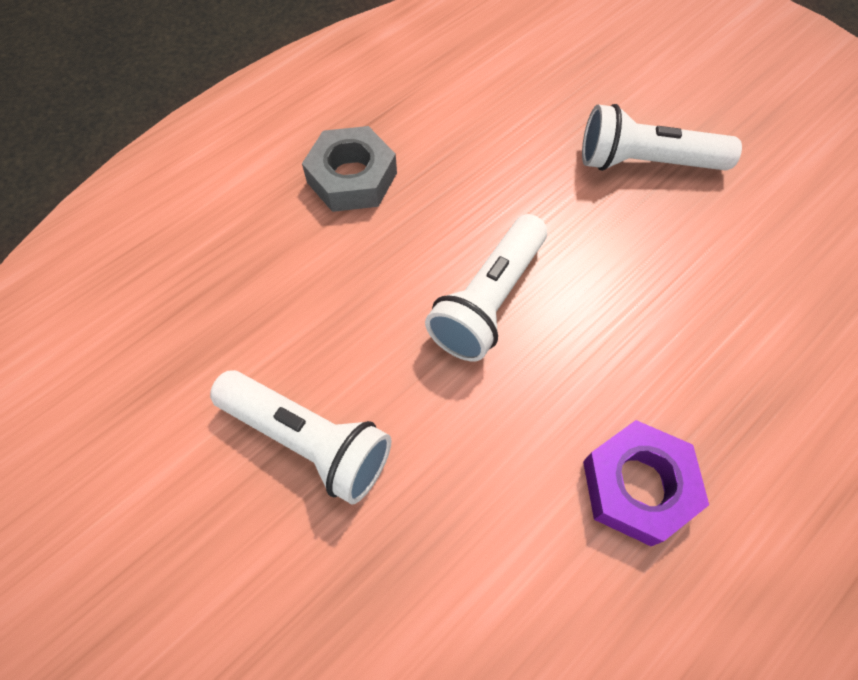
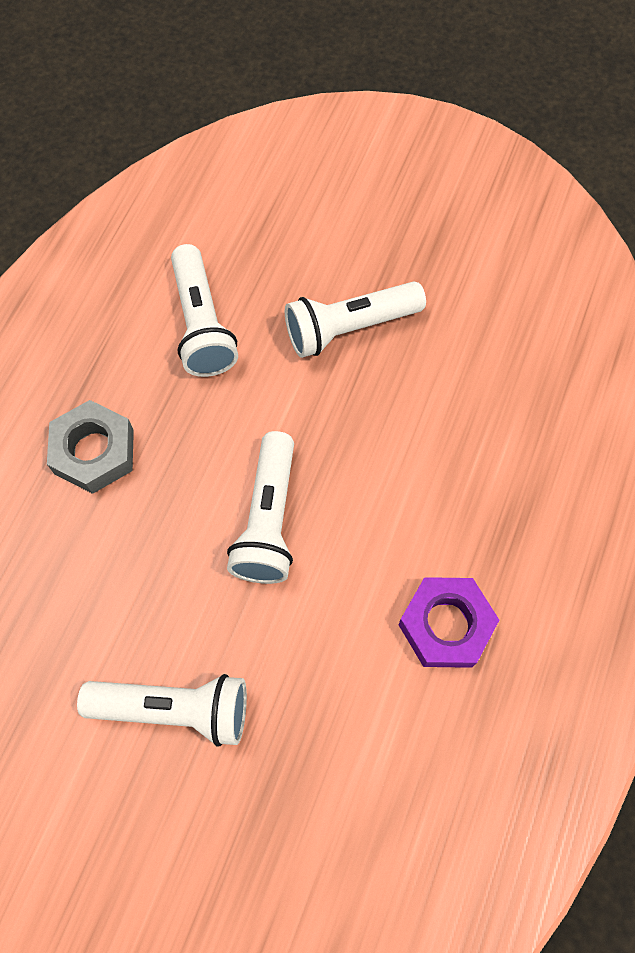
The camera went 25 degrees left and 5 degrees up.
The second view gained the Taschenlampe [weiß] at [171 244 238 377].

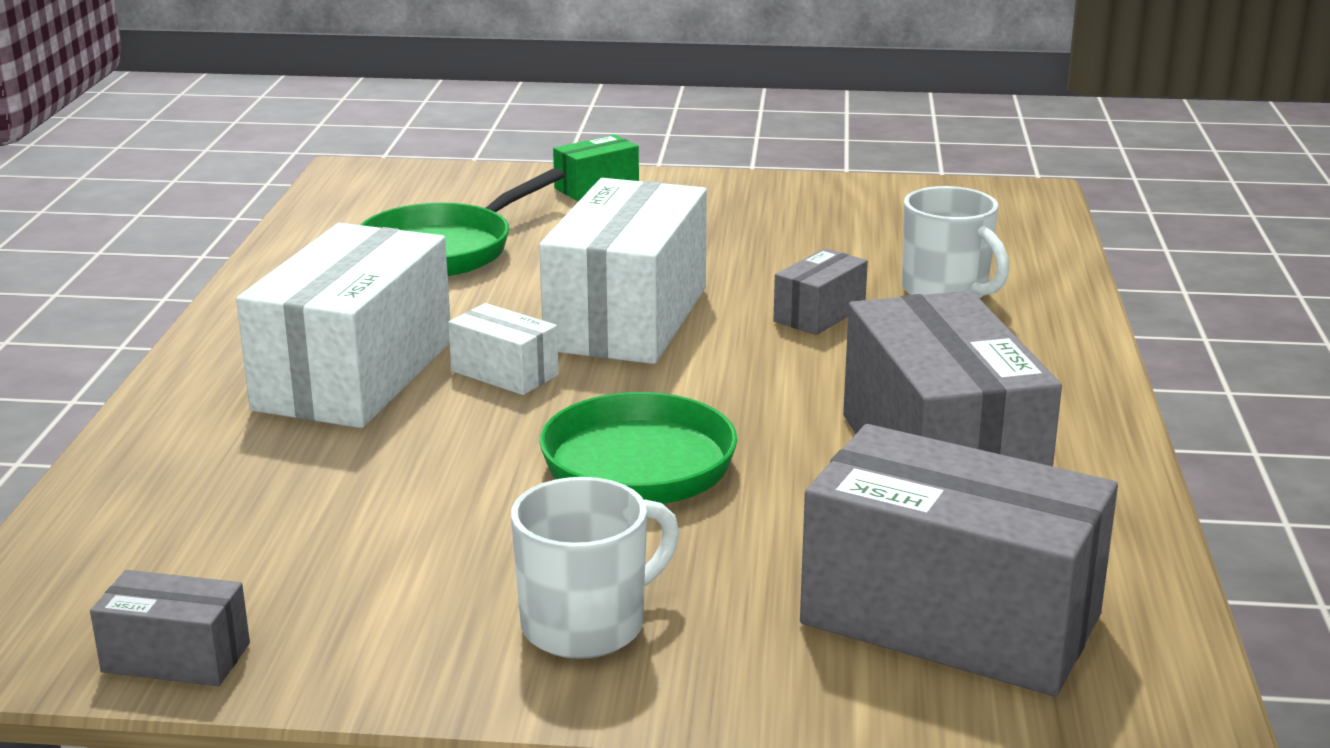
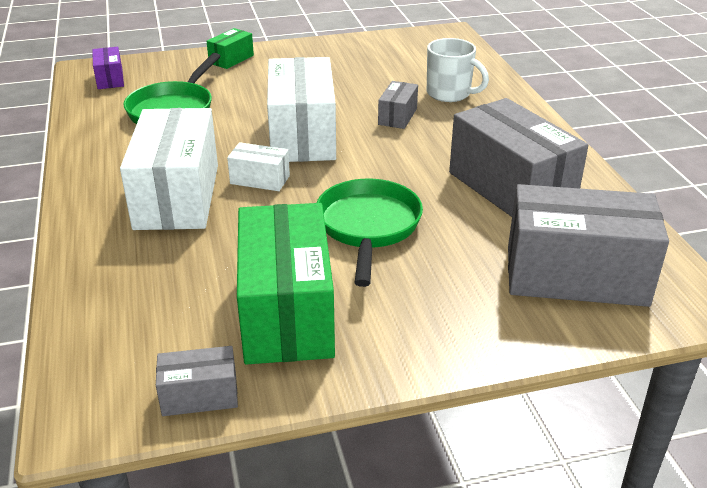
The camera went 20 degrees left and 10 degrees up.
The second view lost the Tasse [weiß] at [511 477 679 659].
The second view gained the Schachtel [lila] at [92 47 124 89].
The second view gained the Schachtel [grün] at [237 203 335 365].

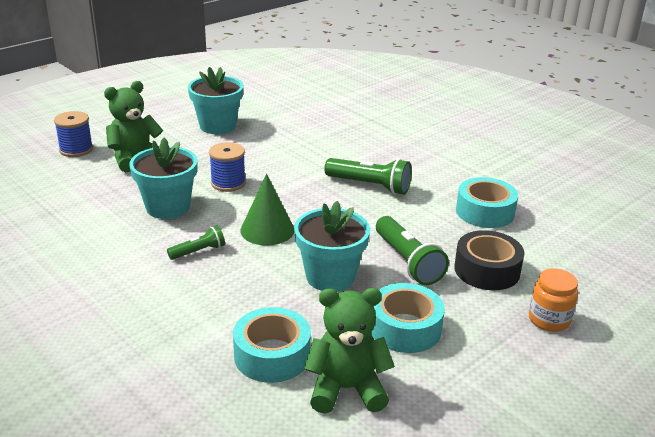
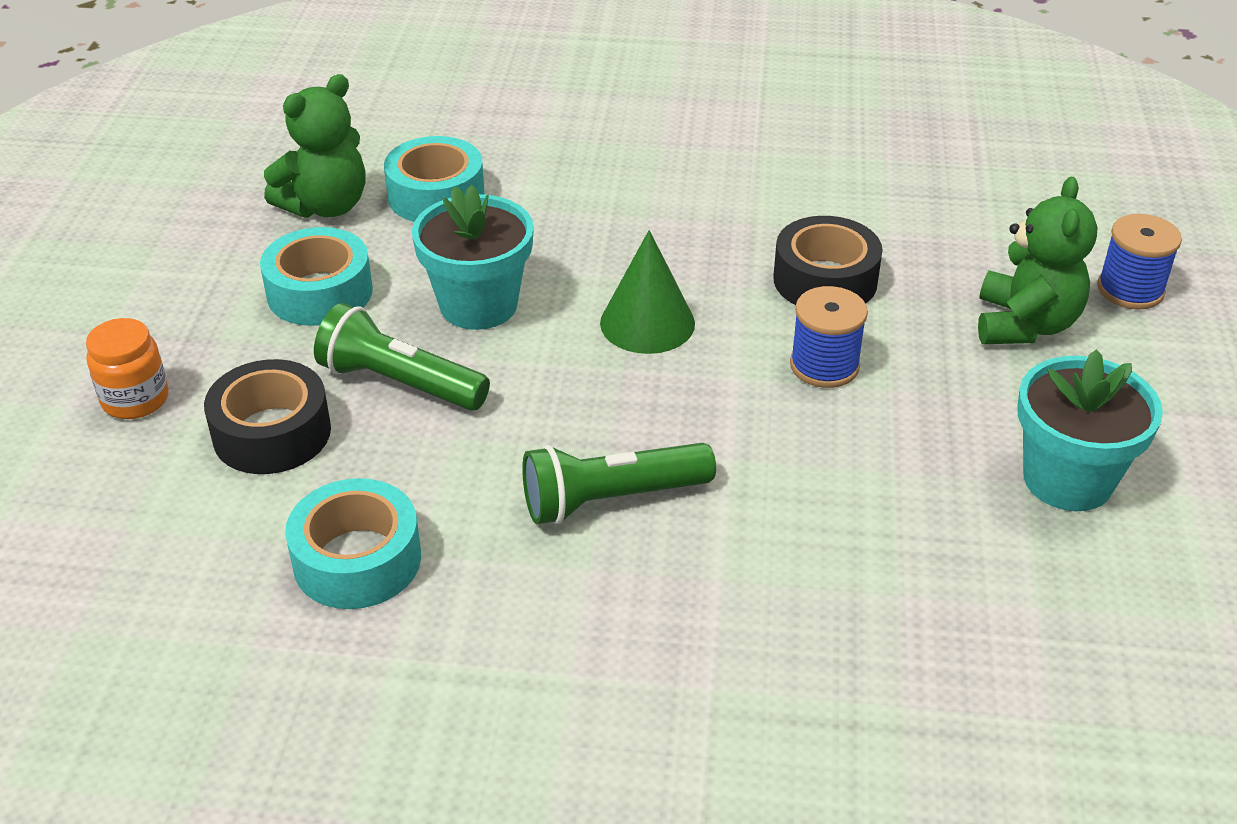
The camera went 140 degrees right and 10 degrees up.
Where the Blumentopf [türkis] stood at [129 138 198 219], the Klebeband [schwarz] came to stand at [773 216 883 305].
The second view lost the Taschenlampe [grün] at [167 226 225 260].

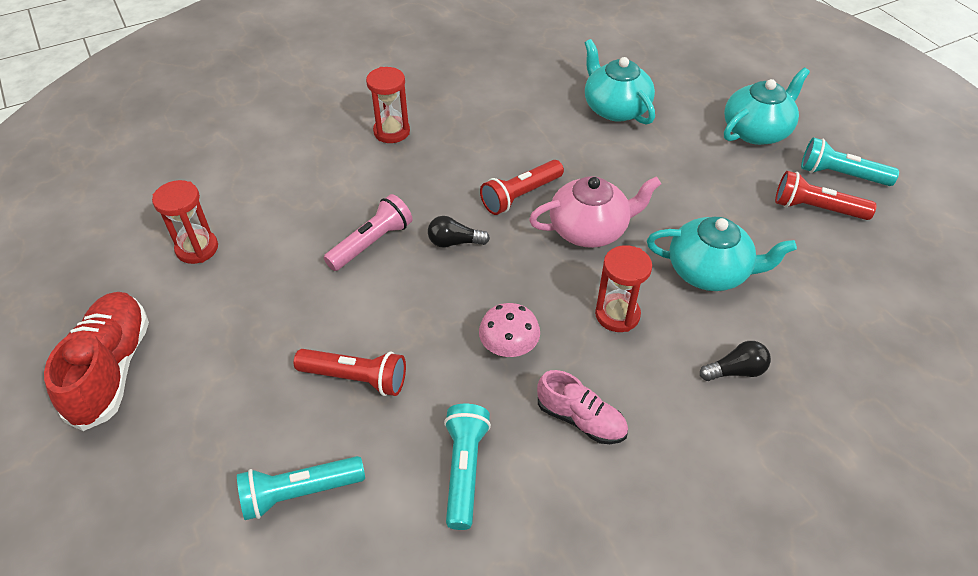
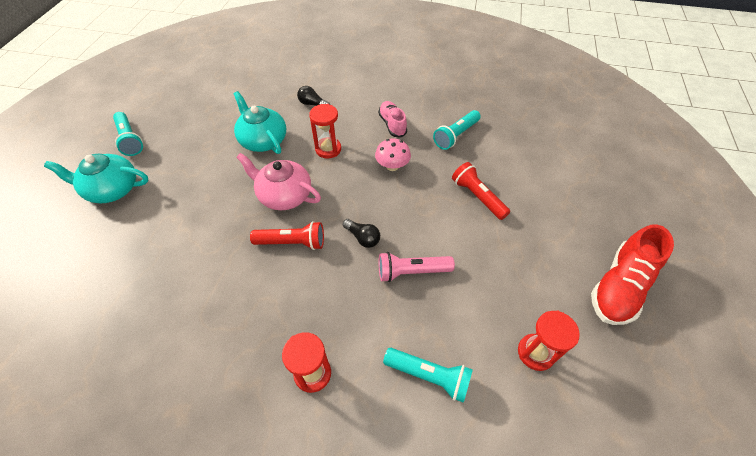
The camera went 140 degrees left and 5 degrees up.
The Taschenlampe [türkis] ended up elsewhere, having gone from [237 456 365 520] to [383 348 473 403].
The second view lost the Teekanne [türkis] at [585 39 655 125].
The second view lost the Taschenlampe [rot] at [775 171 877 220].

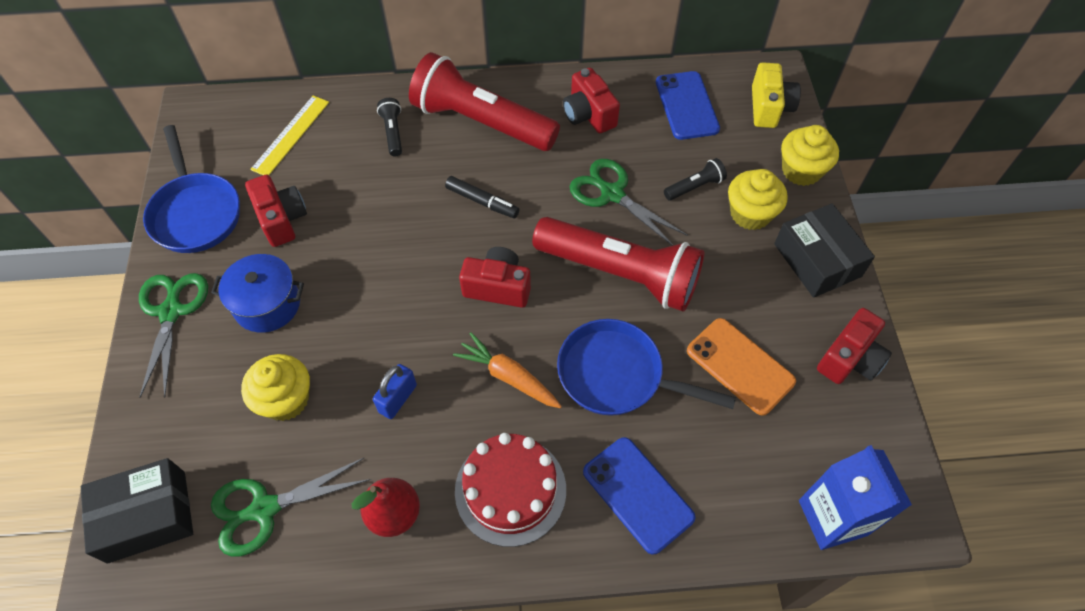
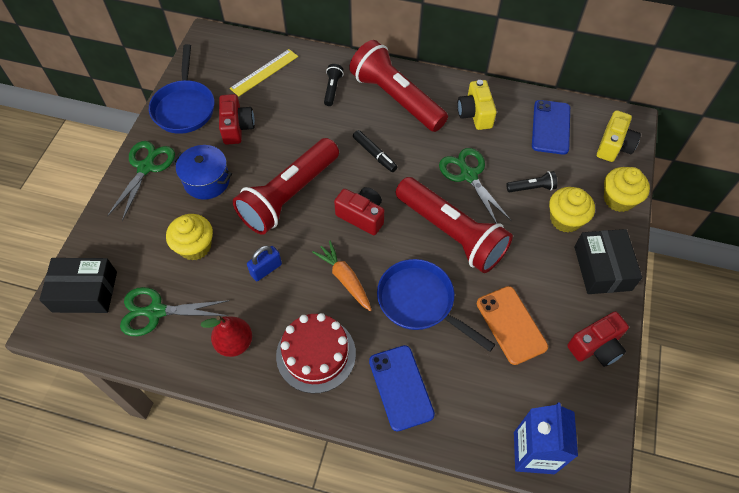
The camera went 20 degrees right and 0 degrees up.
What was the Kamera [rot] at [563 68 620 133] turned into the Kamera [gelb] at [457 80 497 130].
The second view gained the Taschenlampe [rot] at [233 138 339 235].

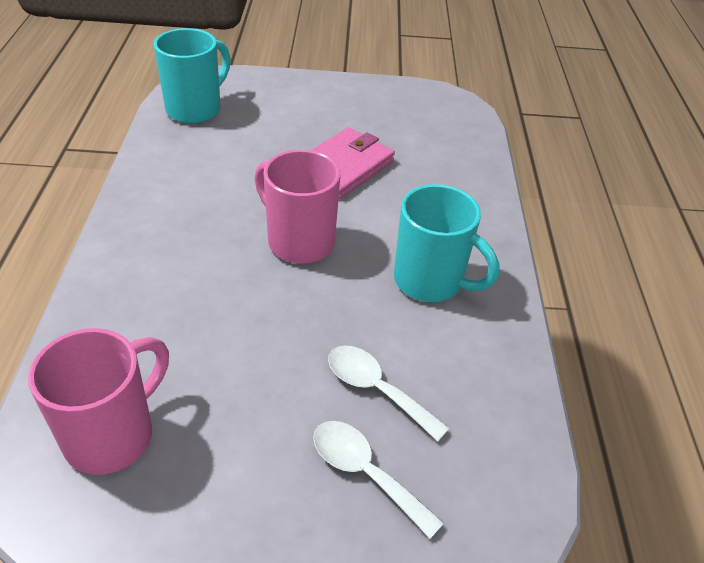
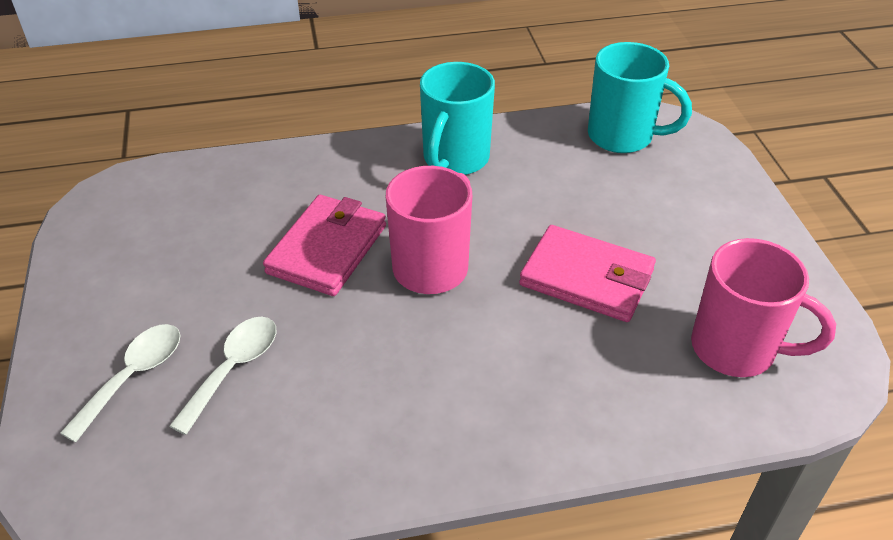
The camera went 80 degrees right and 0 degrees up.
The Tasse [rosa] ended up elsewhere, having gone from [28 328 169 475] to [691 238 836 377].
The Tasse [türkis] ended up elsewhere, having gone from [394 184 499 302] to [420 62 495 175].
The second view gained the Geldbörse [rosa] at [263 195 386 296].

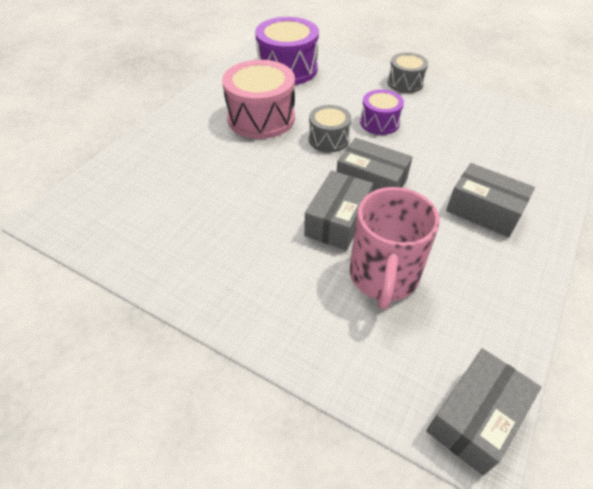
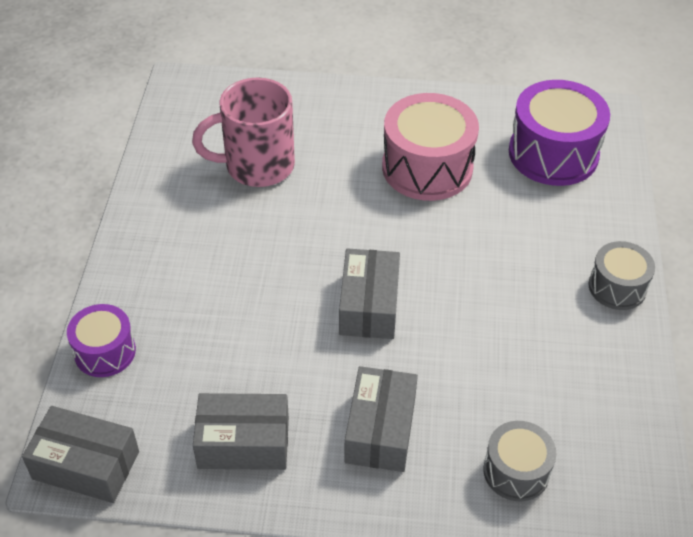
The camera went 65 degrees right and 0 degrees up.
The Schachtel [grau] ended up elsewhere, having gone from [304 171 373 251] to [193 393 289 470].
The Trommel [grau] ended up elsewhere, having gone from [309 105 352 152] to [483 421 556 502].
The Tasse [rosa] ended up elsewhere, having gone from [350 187 440 310] to [192 78 295 187].
The Trommel [lila] ended up elsewhere, having gone from [360 89 404 135] to [67 304 136 377].

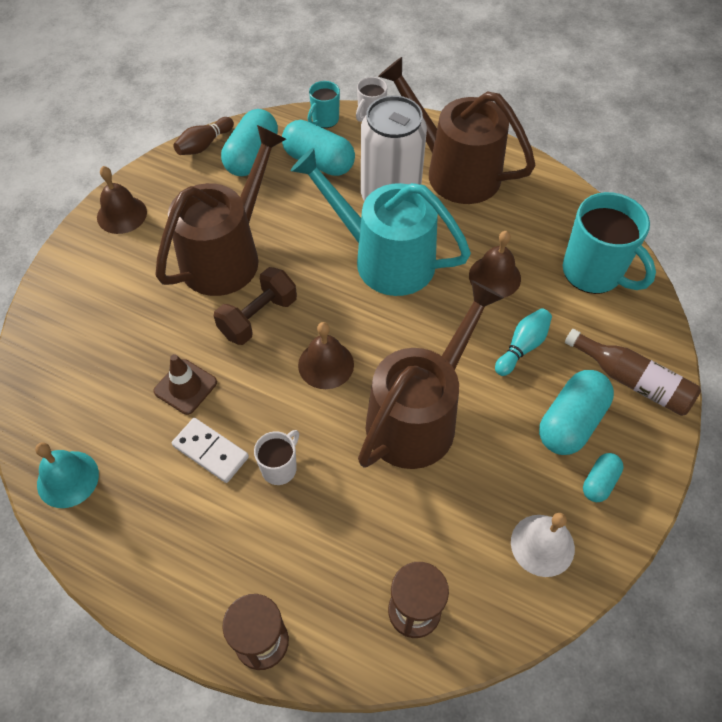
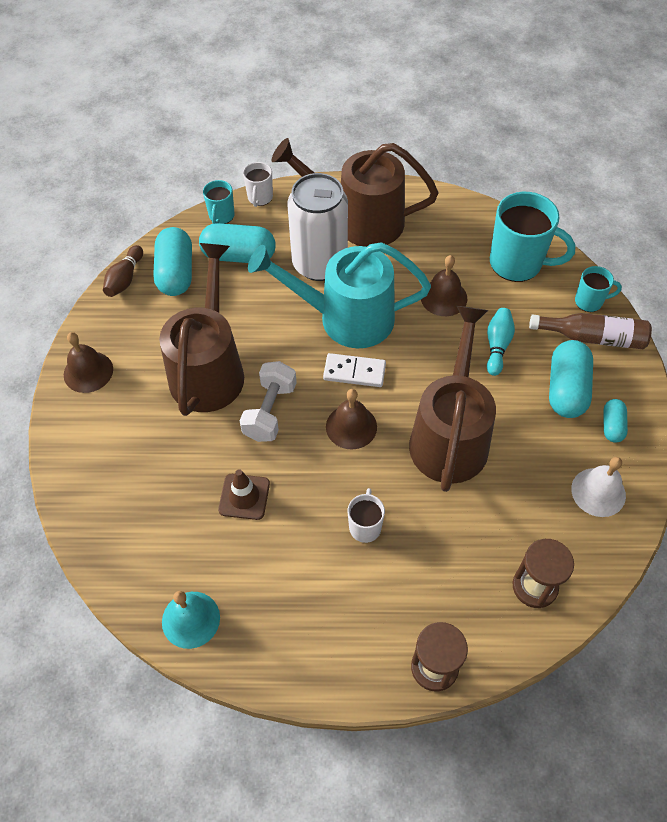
The camera went 25 degrees left and 0 degrees up.
The Dominostein [weiß] ended up elsewhere, having gone from [172 418 249 483] to [323 353 386 387].
What was the Hantel [braun] at [214 267 297 345] turned into the Hantel [weiß] at [240 361 297 442].
The second view gained the Tasse [türkis] at [575 266 622 312].

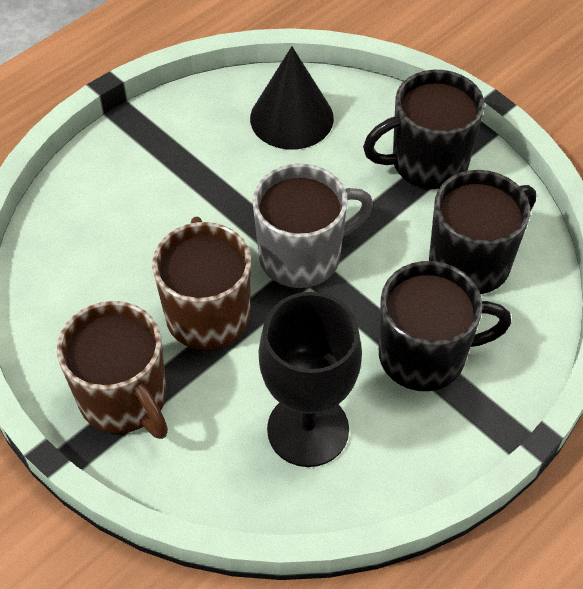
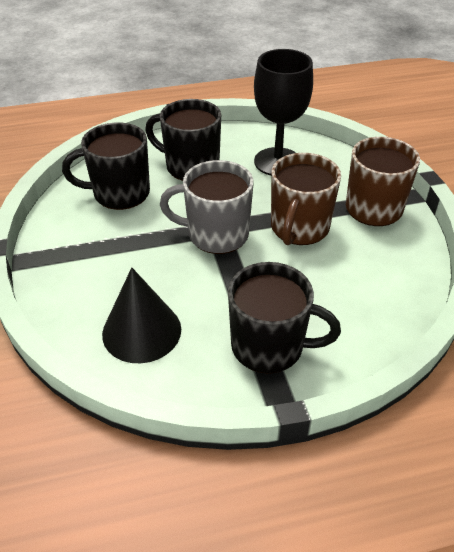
The camera went 150 degrees left and 10 degrees down.
The Tasse [schwarz] ended up elsewhere, having gone from [363 70 485 189] to [228 262 341 374].

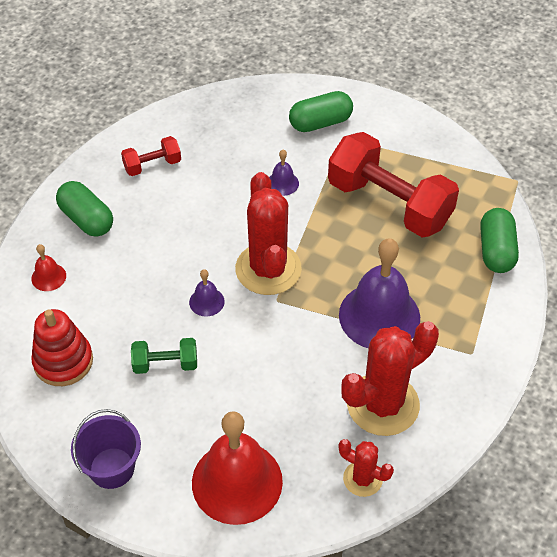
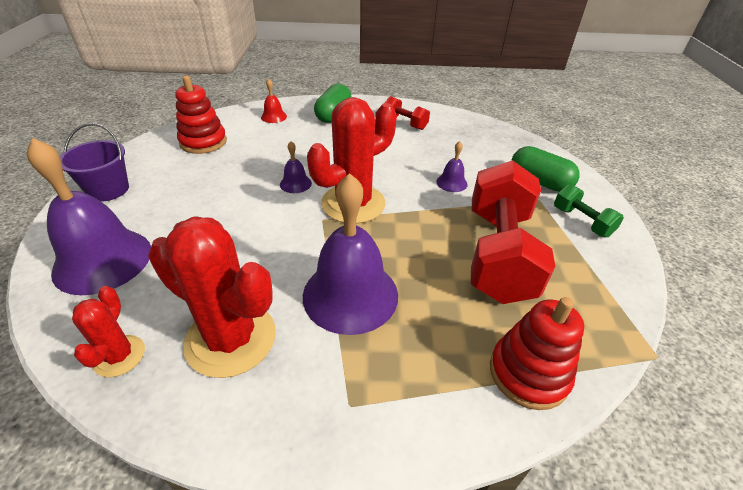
The camera went 60 degrees right and 10 degrees down.
The Hantel [grün] ended up elsewhere, having gone from [131 338 197 374] to [554 184 624 237].
What was the Glocke [rot] at [192 411 283 525] turned into the Glocke [lila] at [27 138 151 295].
Where the Kapsel [grün] stood at [480 208 519 273], the Stapelspielzeug [rot] came to stand at [490 297 584 410].

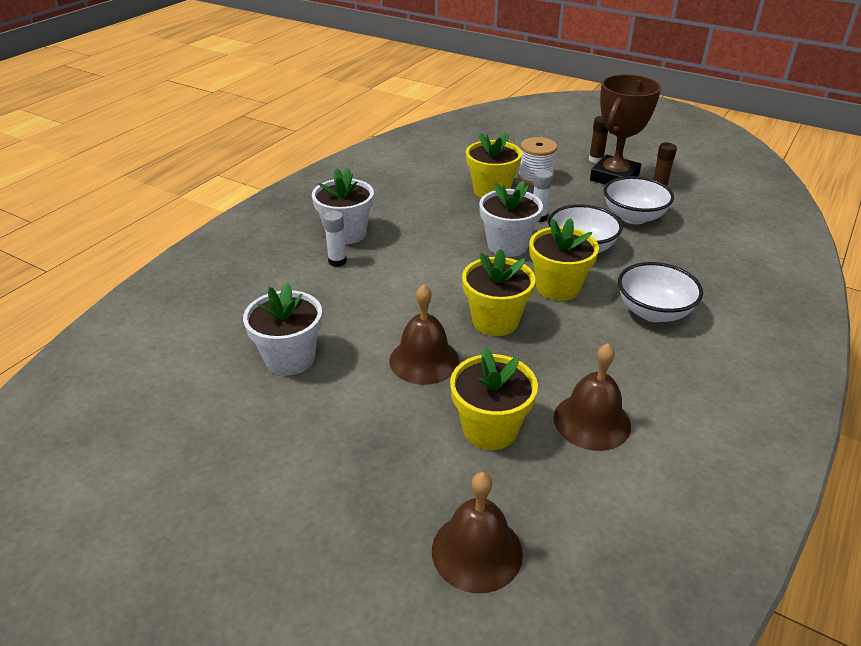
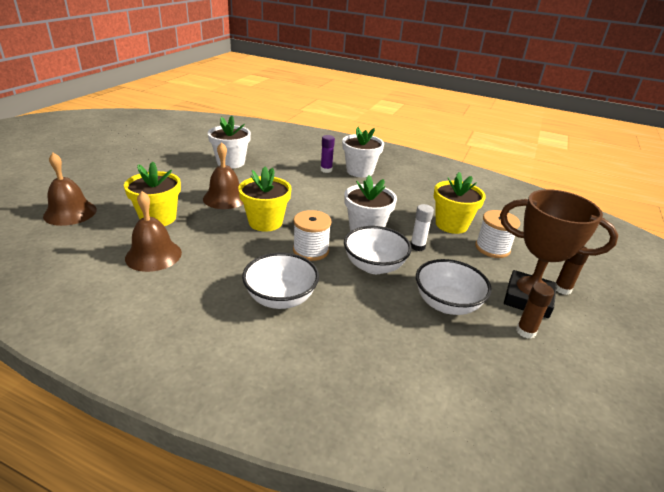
The camera went 80 degrees right and 5 degrees down.
What was the Klebestift [weiß] at [323 211 347 267] turned into the Klebestift [lila] at [320 135 335 173].
Where the Blumentopf [gelb] stood at [529 218 599 301], the Garnrolle [weiß] came to stand at [293 210 332 261].

